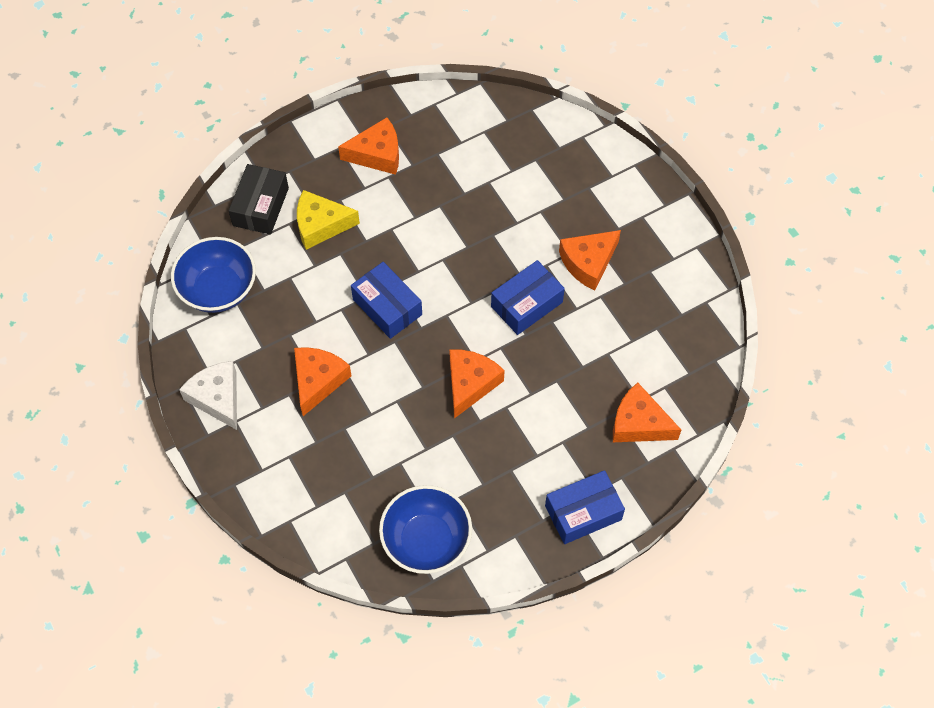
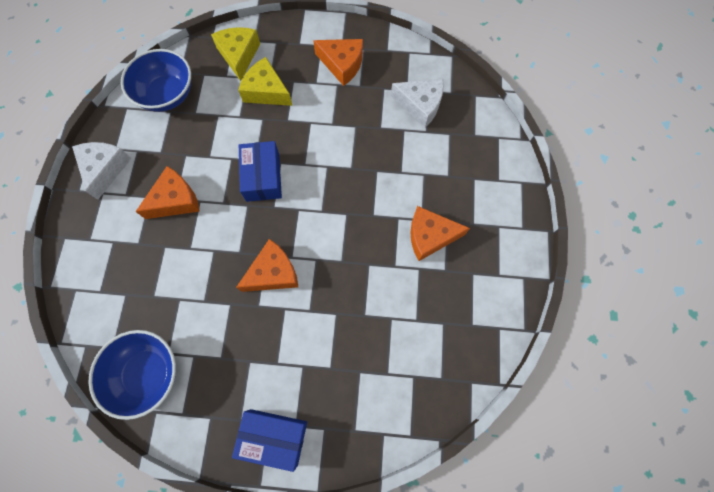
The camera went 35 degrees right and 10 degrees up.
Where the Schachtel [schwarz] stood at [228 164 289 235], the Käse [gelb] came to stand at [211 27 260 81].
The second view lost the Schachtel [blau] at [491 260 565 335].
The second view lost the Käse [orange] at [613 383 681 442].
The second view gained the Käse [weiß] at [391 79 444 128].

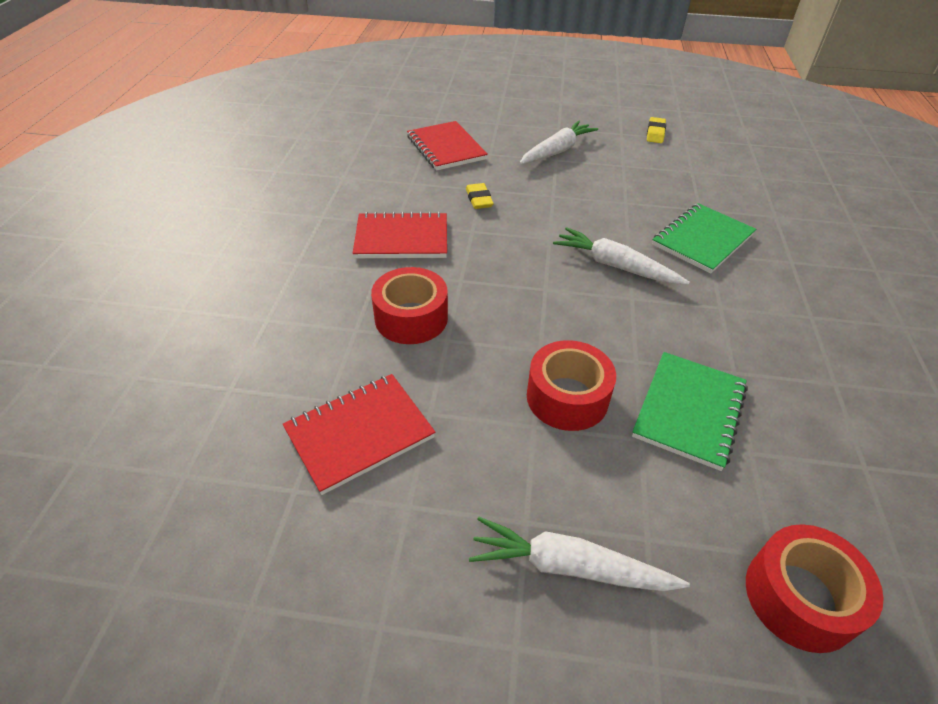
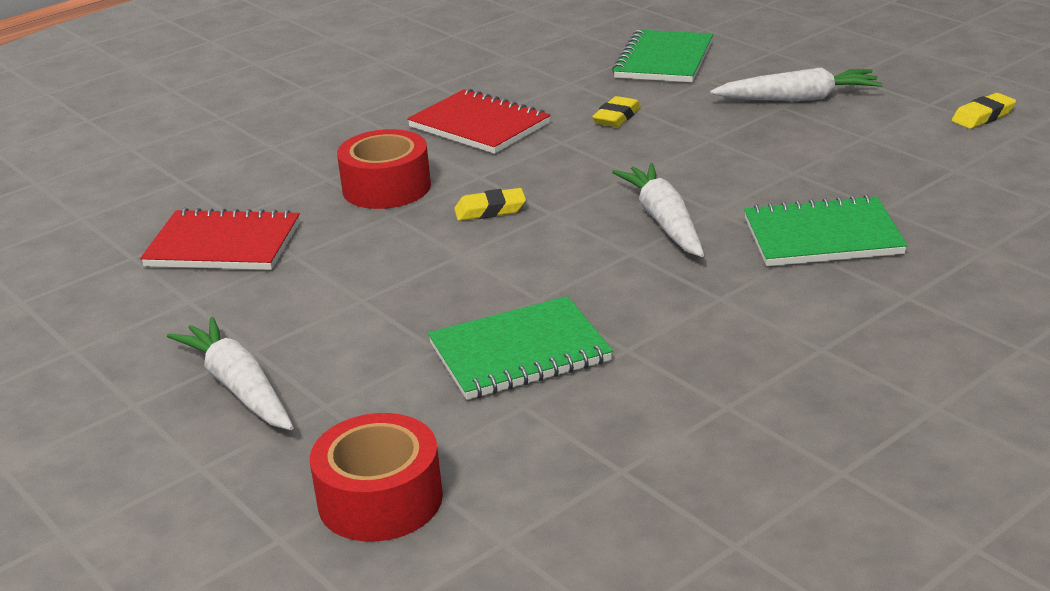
The camera went 45 degrees right and 15 degrees down.
What was the Notizbuch [rot] at [407 121 488 171] turned into the Notizbuch [grün] at [612 30 713 82].
The second view lost the Klebeband [rot] at [527 340 616 431].
The second view gained the Radiergummi [gelb] at [454 188 526 221].

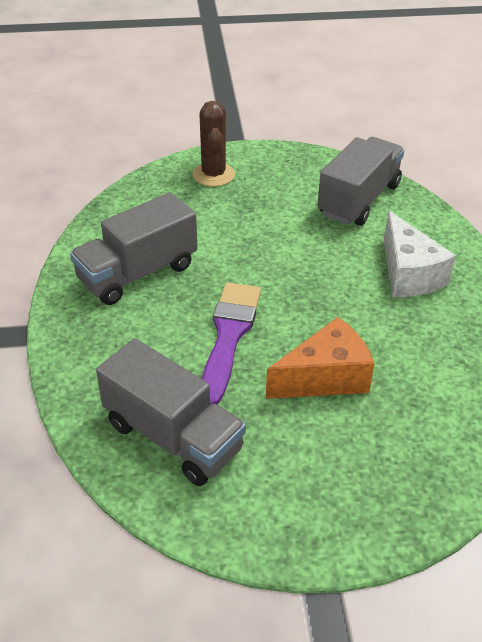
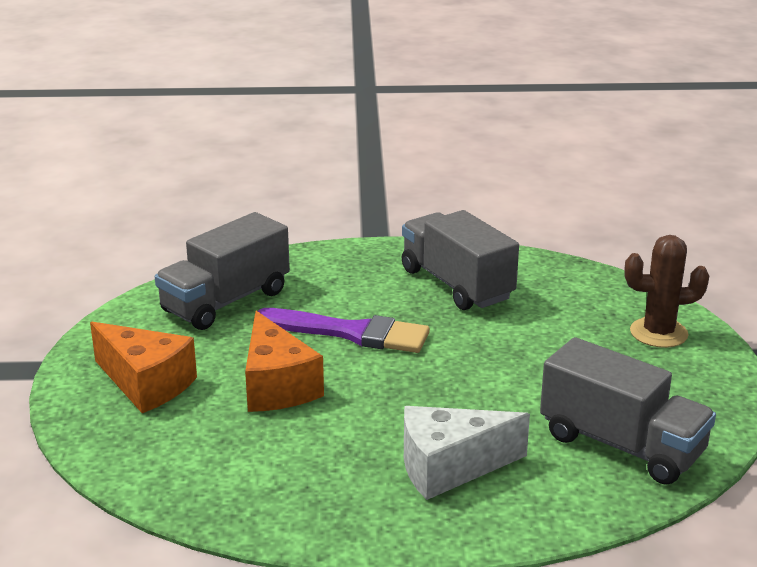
The camera went 95 degrees right and 15 degrees down.
The second view gained the Käse [orange] at [90 322 197 413].

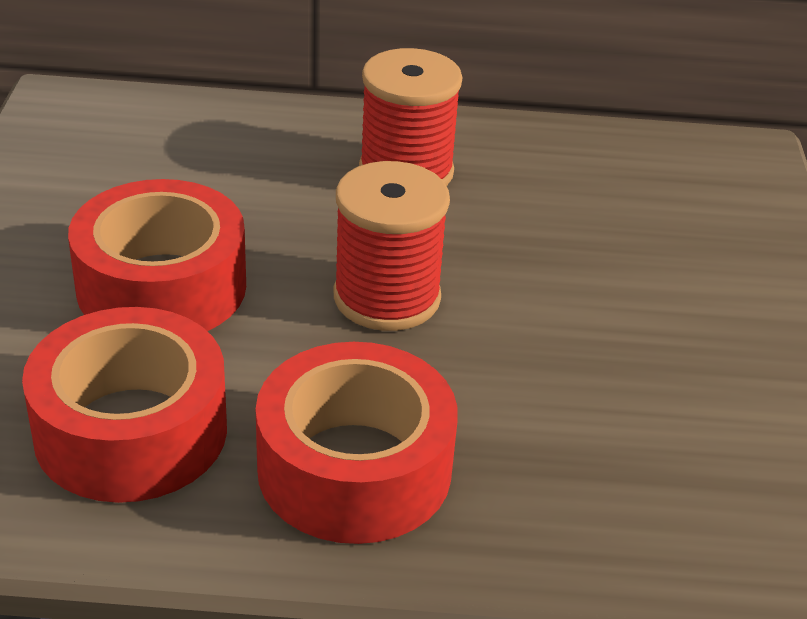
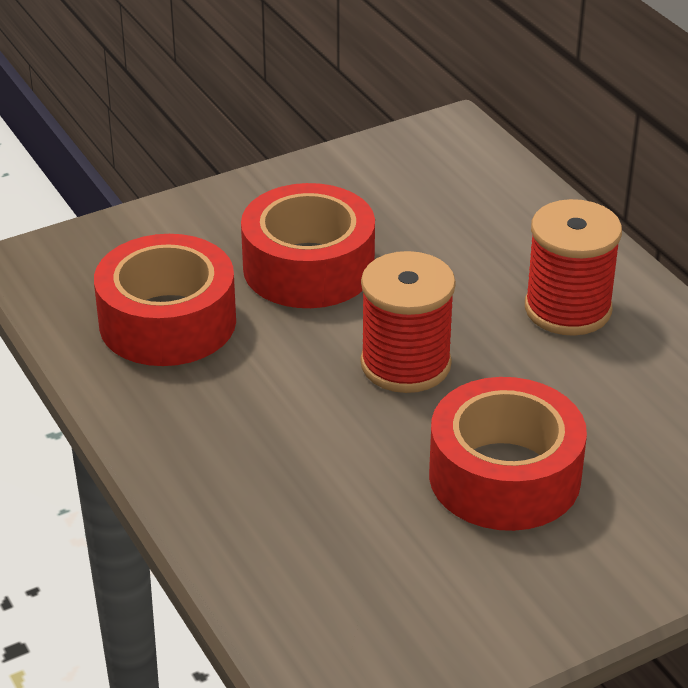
The camera went 60 degrees right and 0 degrees up.
The Klebeband [rot] ended up elsewhere, having gone from [256 342 458 544] to [429 377 587 531].

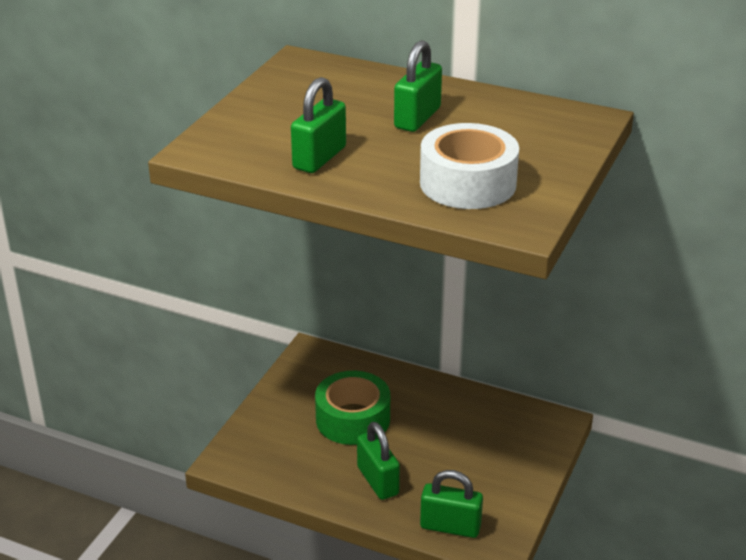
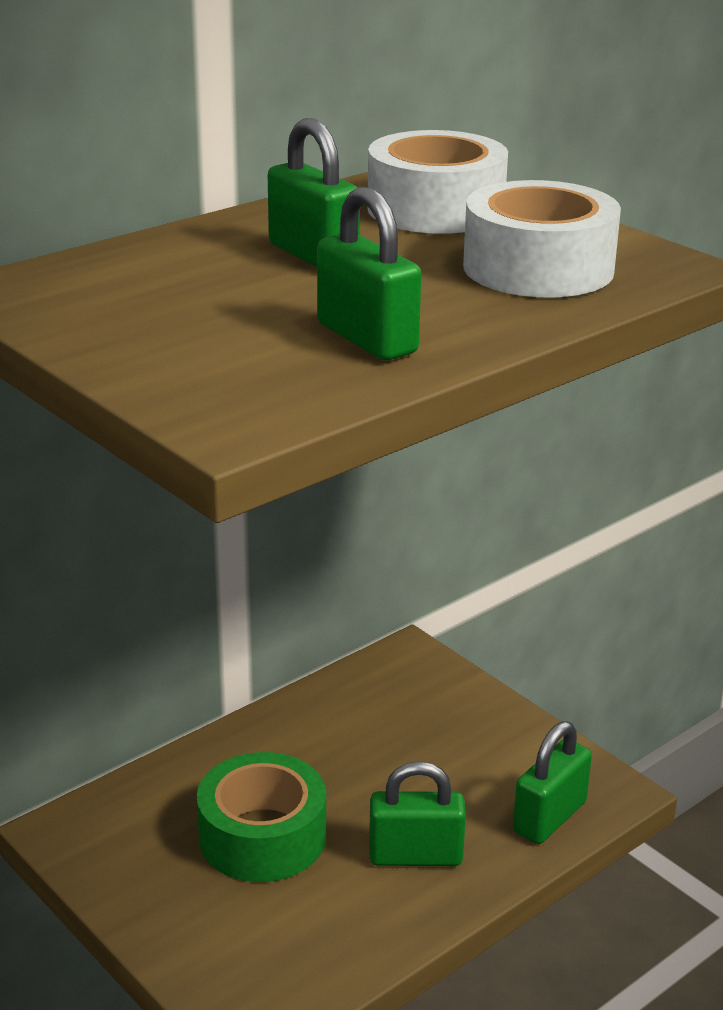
The camera went 65 degrees left and 5 degrees down.
The second view gained the Klebeband [weiß] at [367 130 508 234].

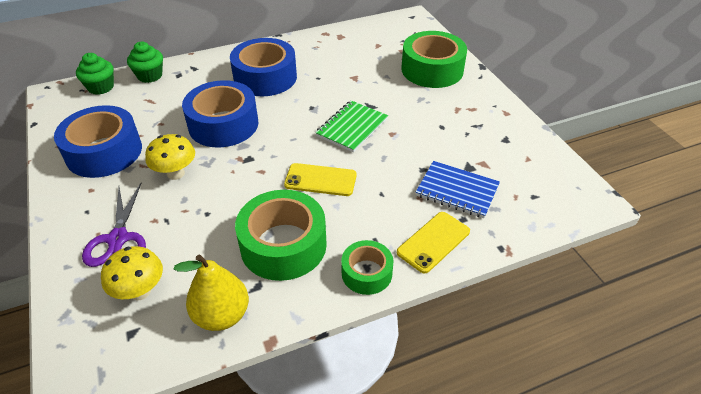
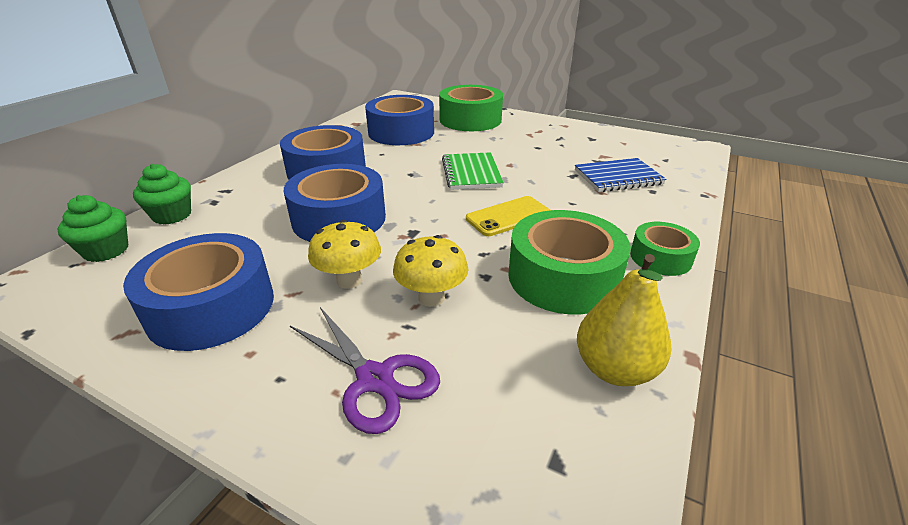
The camera went 40 degrees left and 10 degrees down.
The Pilz [gelb] ended up elsewhere, having gone from [101 246 163 300] to [393 235 469 307].
The second view lost the Handy [gelb] at [397 212 470 273].
The second view gained the Klebeband [blau] at [365 95 434 145].

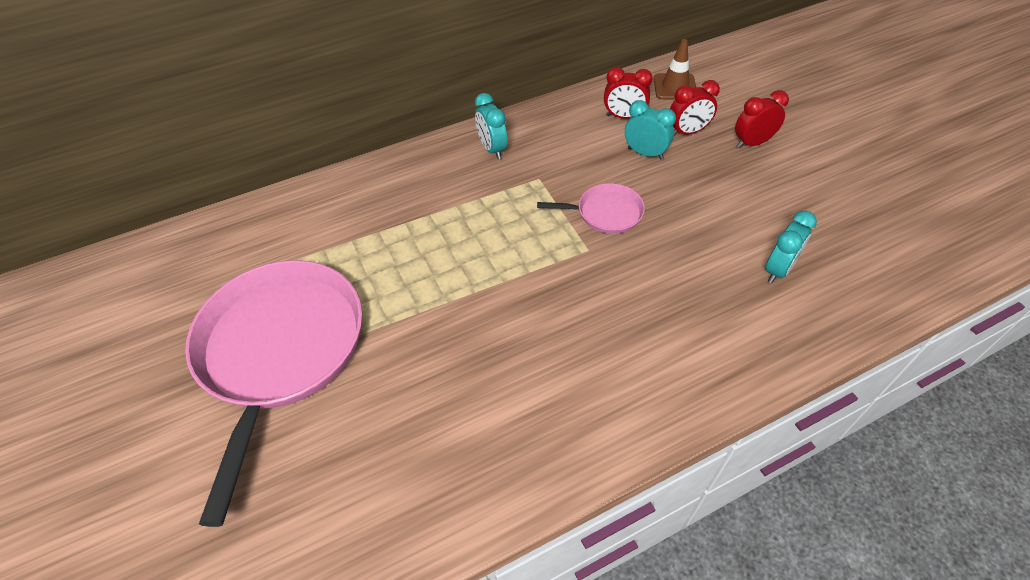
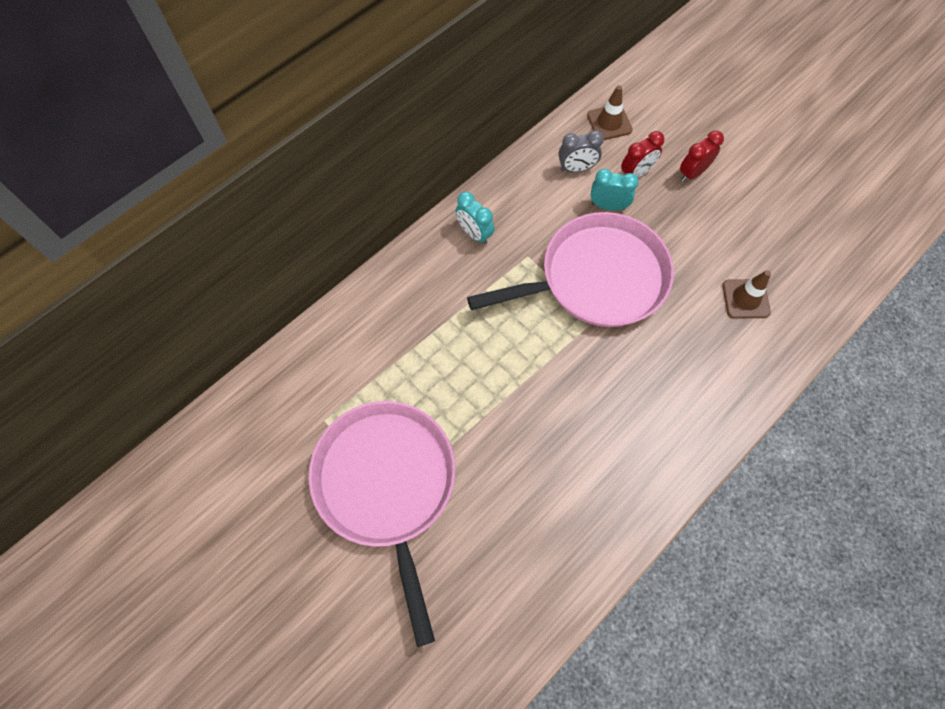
The camera went 20 degrees left and 15 degrees up.
The size of the Pfanne [rosa] at [537 183 645 234] changed by a factor of 2.24.
What was the Wecker [rot] at [604 67 653 119] turned into the Wecker [grau] at [558 130 604 172].
Where the Wecker [türkis] stood at [765 211 817 283], the Leitkegel [braun] came to stand at [722 270 771 319].

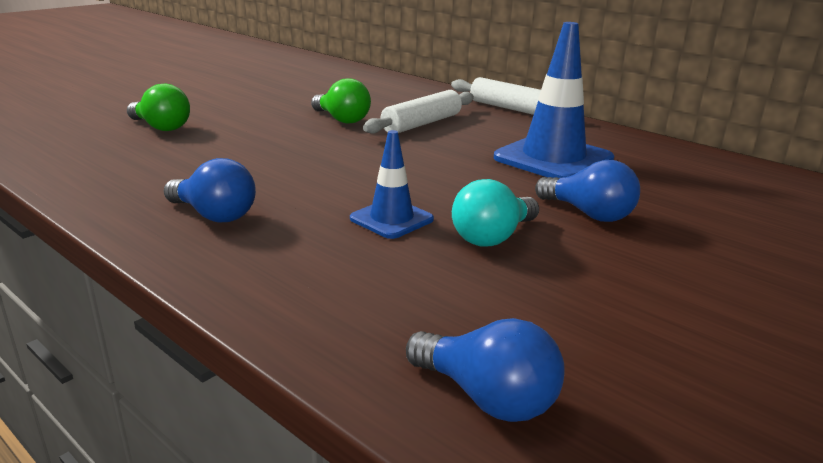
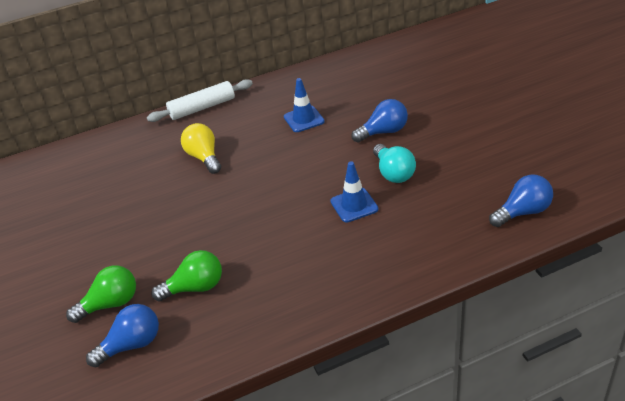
The camera went 60 degrees left and 15 degrees up.
The Glühbirne [blau] ended up elsewhere, having gone from [164 158 256 223] to [86 304 159 367].
The Glühbirne [grün] ended up elsewhere, having gone from [311 78 371 124] to [151 250 222 301].
Where the Nudelholz [weiß] stood at [363 90 474 133], the Glühbirne [gelb] came to stand at [181 123 221 174].
The size of the Leitkegel [blau] at [493 22 614 178] changed by a factor of 0.55.

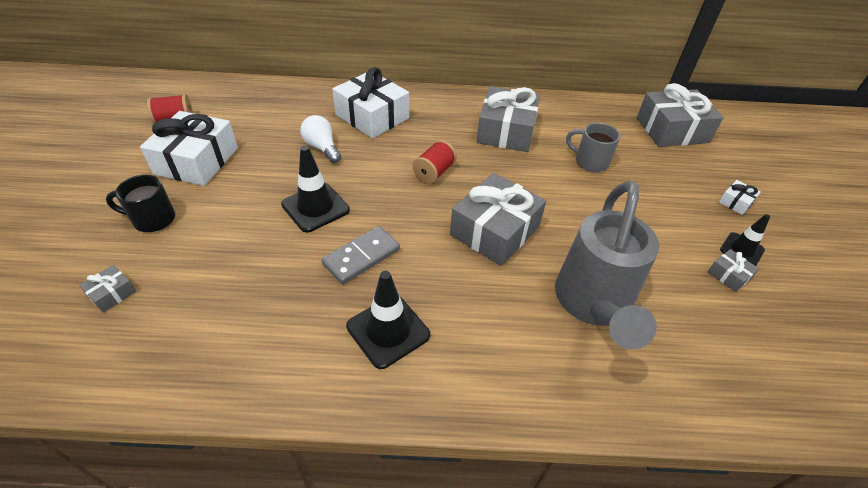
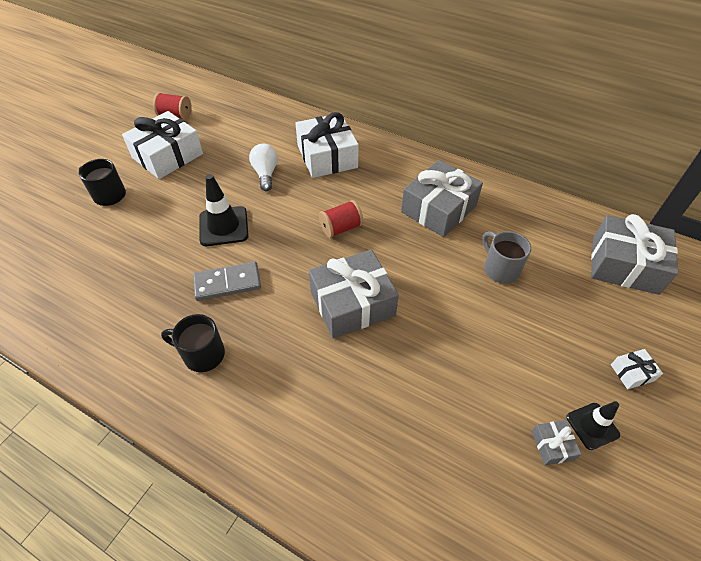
The camera went 30 degrees right and 5 degrees up.
The second view lost the Geschenk [grau] at [79 265 136 313].
Where the Leitkegel [schwarz] stood at [346 271 430 369], the Tasse [schwarz] came to stand at [161 314 225 372].
The second view lost the Gießkanne [grau] at [555 181 659 350].

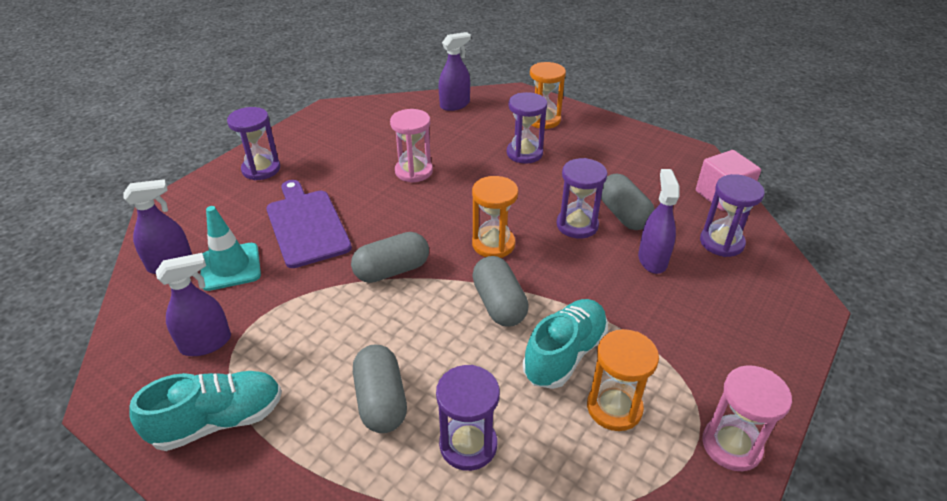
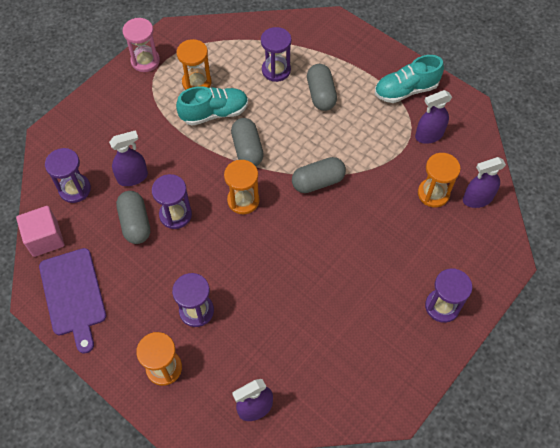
The camera went 175 degrees left and 20 degrees up.
Where the Leitkegel [türkis] stood at [201 206 261 291], the Sanduhr [orange] came to stand at [418 153 461 207].
The Schneidebrett [lila] ended up elsewhere, having gone from [266 180 352 268] to [39 248 106 354].
The second view lost the Sanduhr [rosa] at [390 109 433 183].
The Schuh [türkis] at [523 299 608 389] ended up facing another way, 150 degrees counterclockwise from before.
The Sprühflasche [lila] at [638 169 679 274] ended up facing another way, 120 degrees counterclockwise from before.

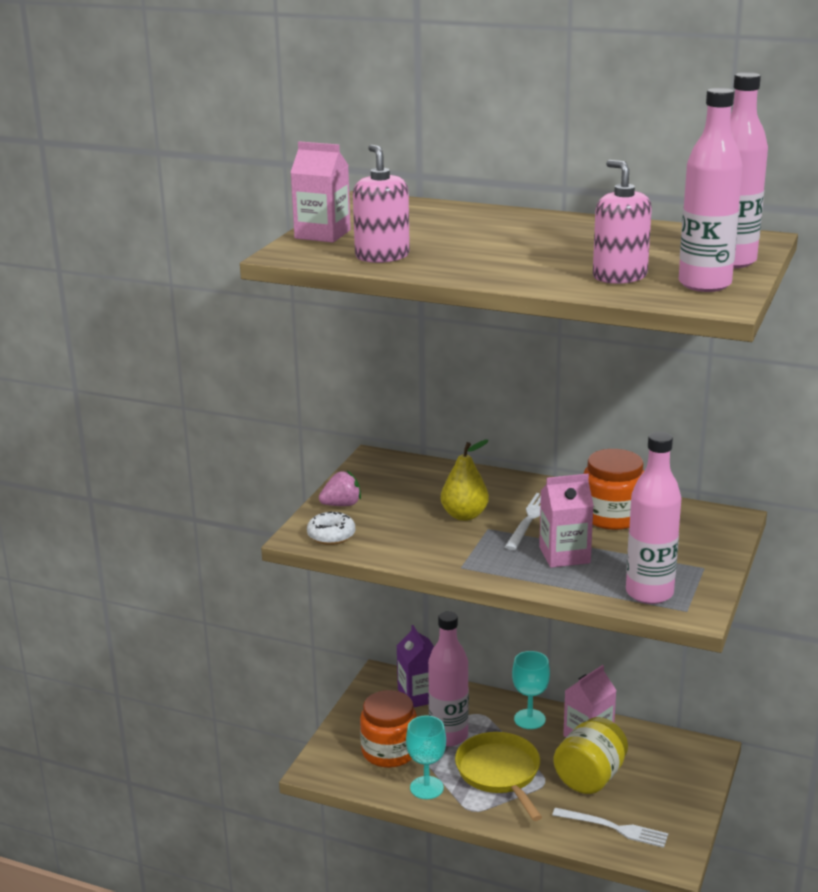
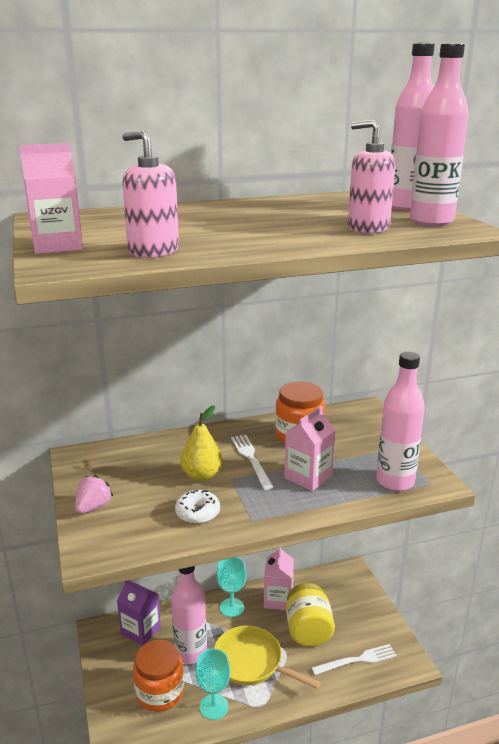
The camera went 40 degrees left and 0 degrees up.
The Donut [weiß] ended up elsewhere, having gone from [307 511 355 545] to [175 490 220 524].

